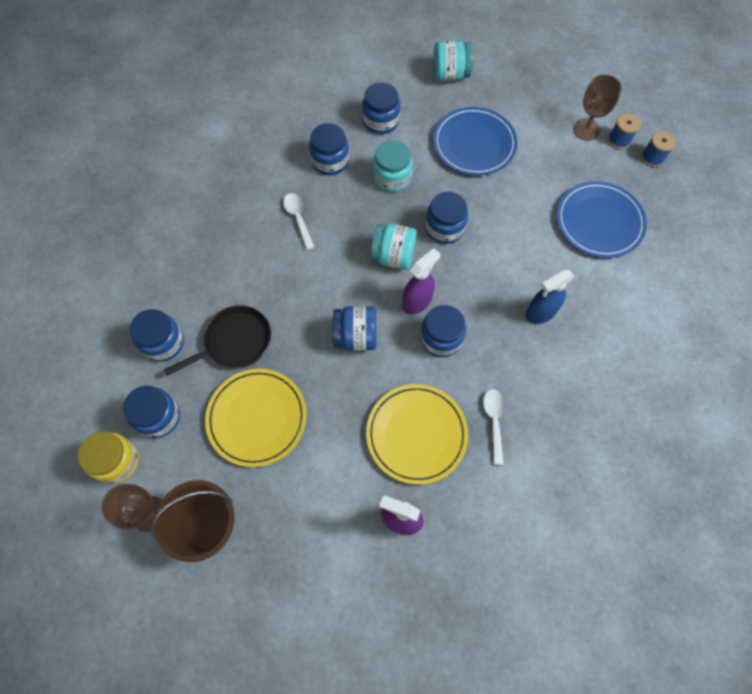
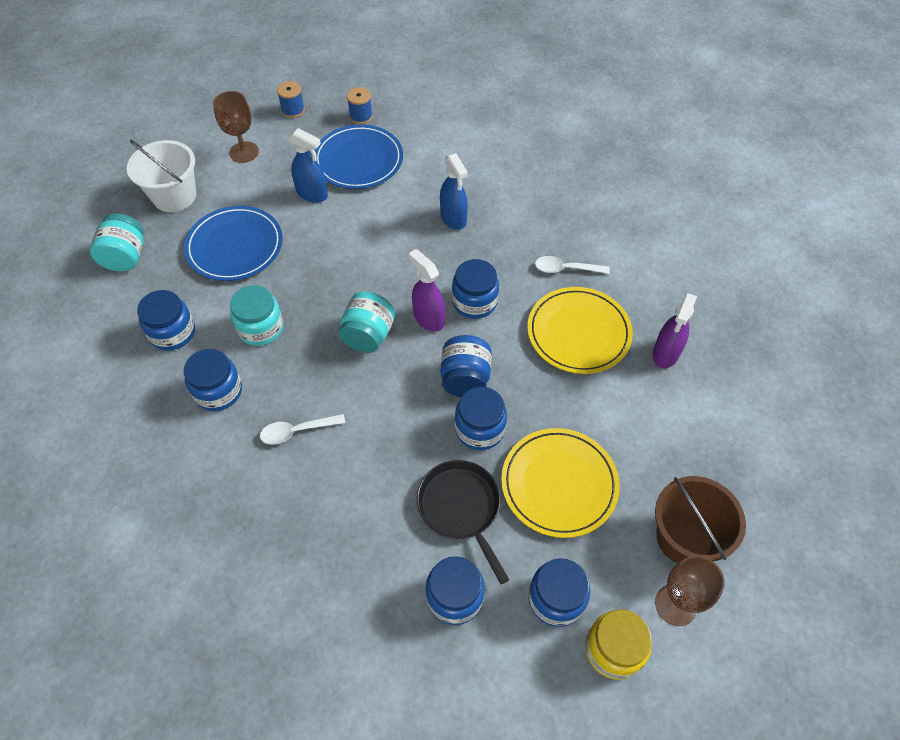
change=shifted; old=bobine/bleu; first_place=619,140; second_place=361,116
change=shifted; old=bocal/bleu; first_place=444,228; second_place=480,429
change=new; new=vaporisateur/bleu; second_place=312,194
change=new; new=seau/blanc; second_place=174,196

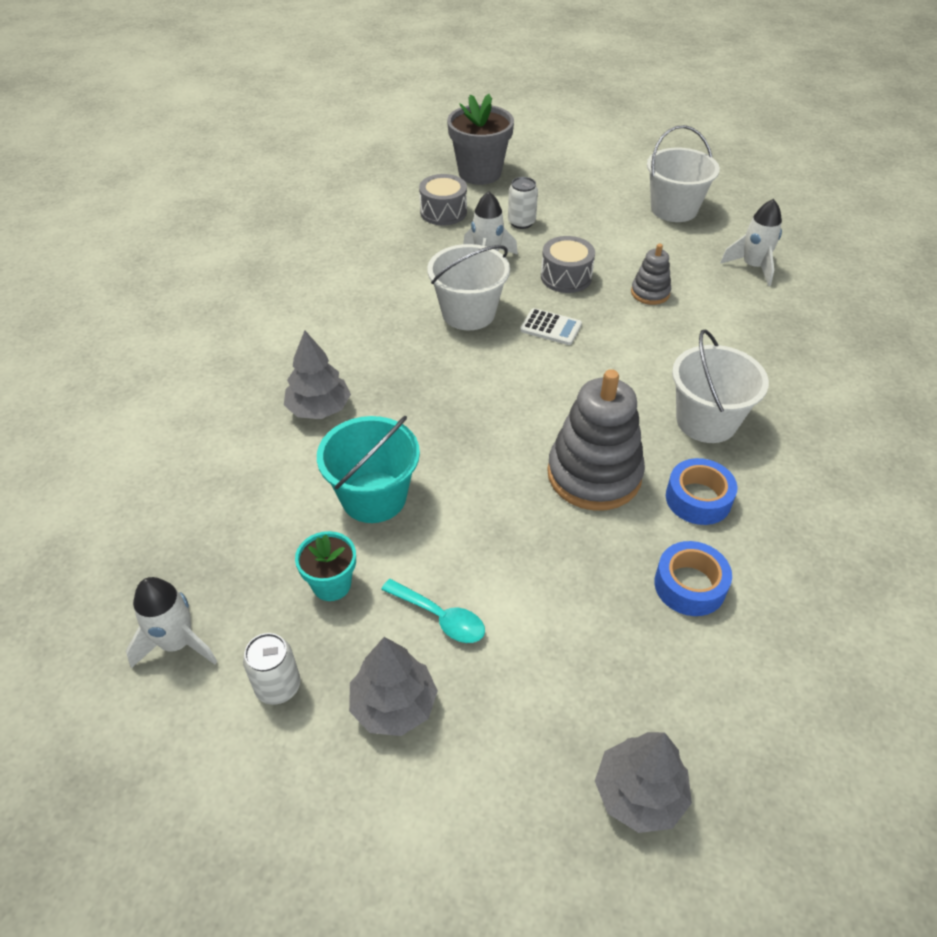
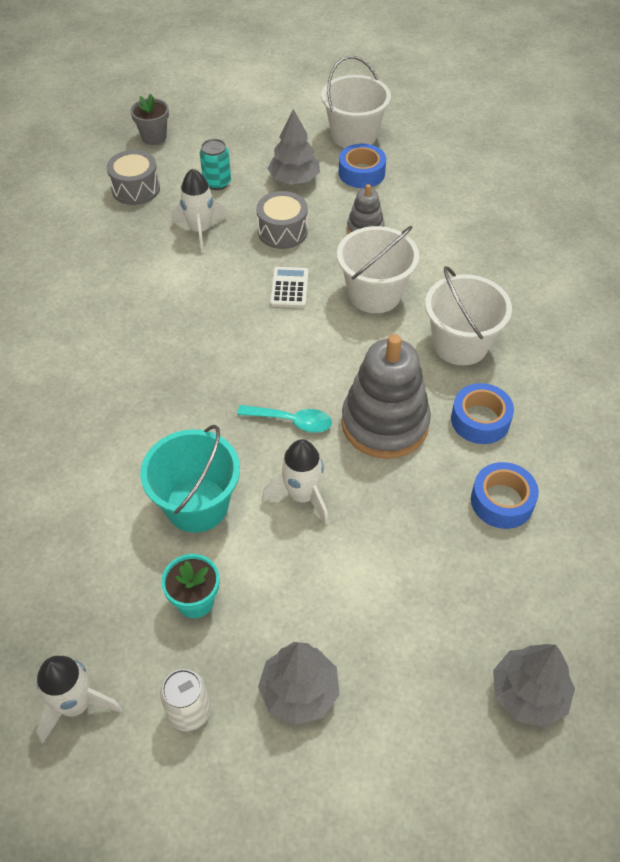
change=scaled; old=pot de fleurs/gris; first_place=480,173; second_place=154,137; factor=0.56
change=repainted; old=canette/blanc; new=canette/turquoise; first_place=521,222; second_place=217,183
change=shifted; old=fusée/blanc; first_place=752,267; second_place=302,496
change=shifted; old=seau/blanc; first_place=468,313; second_place=374,294
change=rotated; old=calculatrice/blanc; first_place=551,327; second_place=289,288; degrees=-90
change=shifted; old=arbre/gris; first_place=319,409; second_place=294,179
change=shifted; old=cuillère/turquoise; first_place=440,617; second_place=292,421
change=new; new=ruban adhésif/bleu; second_place=361,173

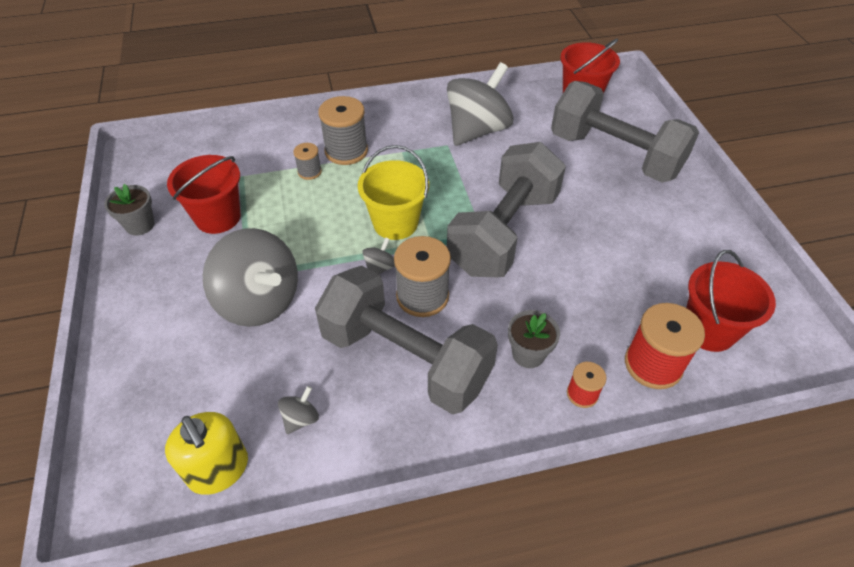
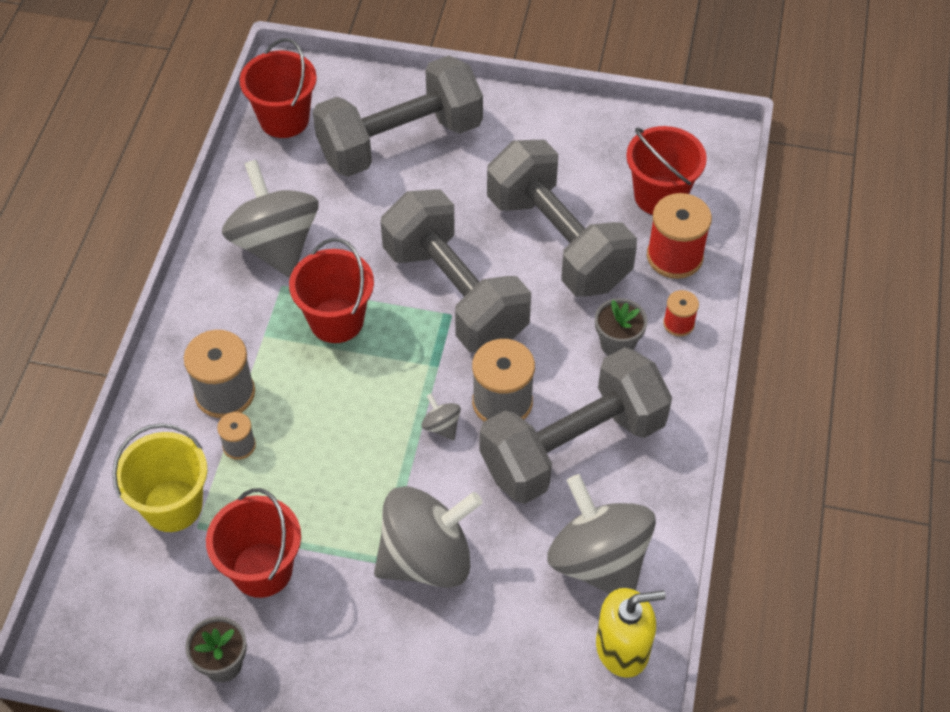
change=shifted; old=seau/jaune; first_place=395,223; second_place=173,505
change=scaled; old=toupie/gris; first_place=301,418; second_place=598,561; factor=2.49
change=new; new=haltère/gris; second_place=558,241
change=new; new=seau/rouge; second_place=336,320

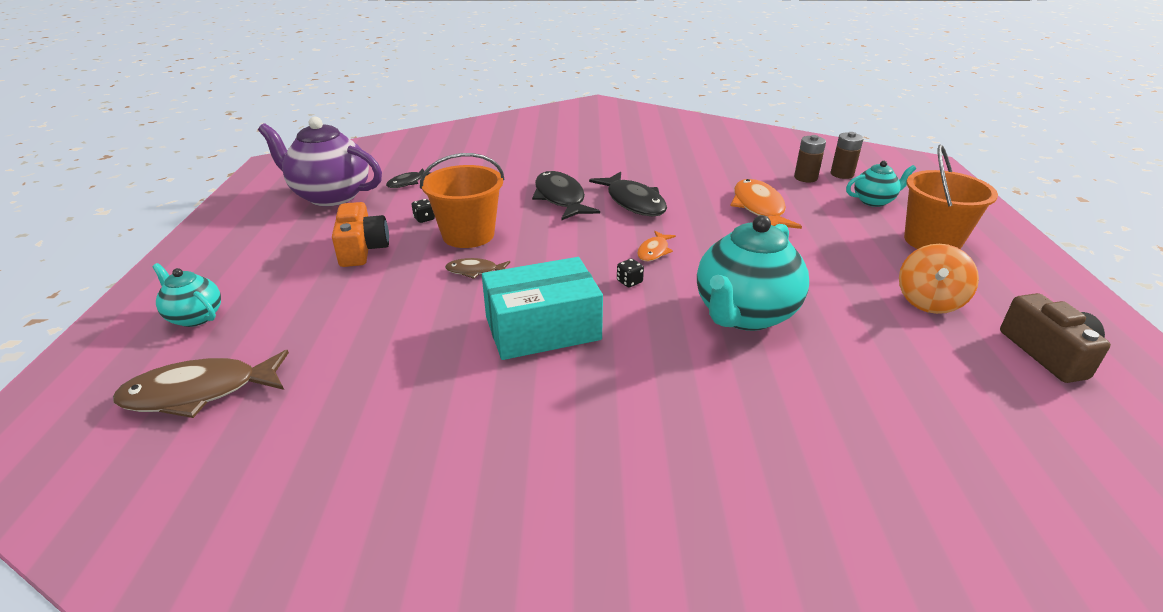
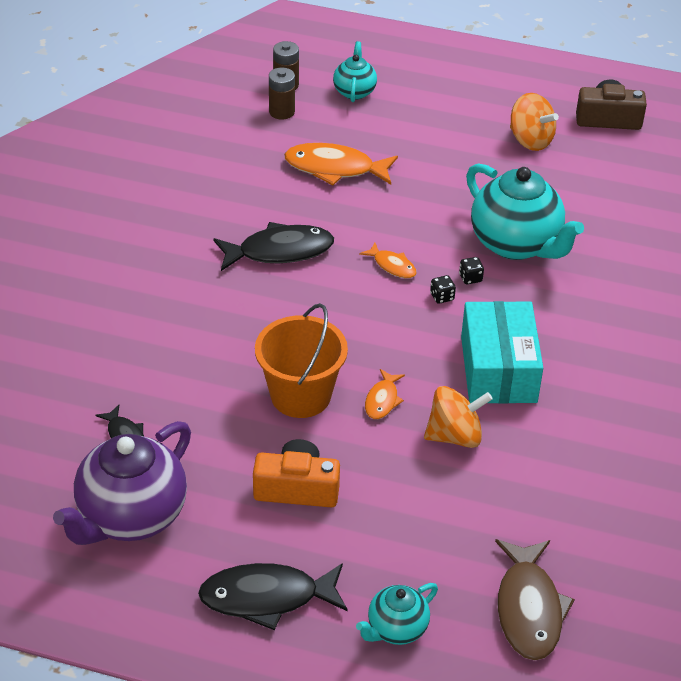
change=gone; old=seau/orange; first_place=932,241
change=shifted; old=poisson/noir; first_place=560,198; second_place=266,598
change=shifted; old=dé/noir; first_place=424,219; second_place=470,278
change=repainted; old=poisson/marron; new=poisson/orange; first_place=475,271; second_place=382,400
change=new; new=toupie/orange; second_place=455,436

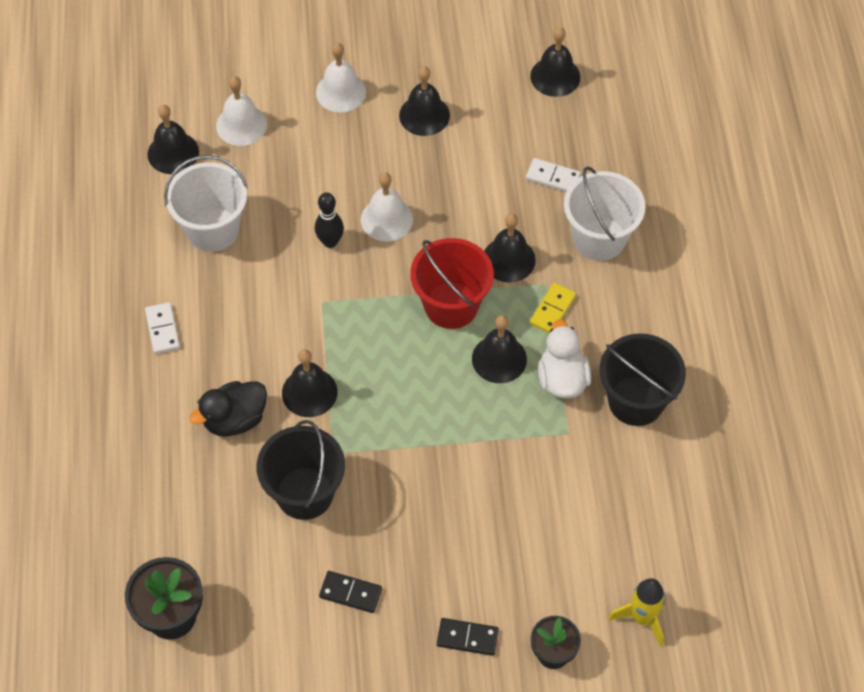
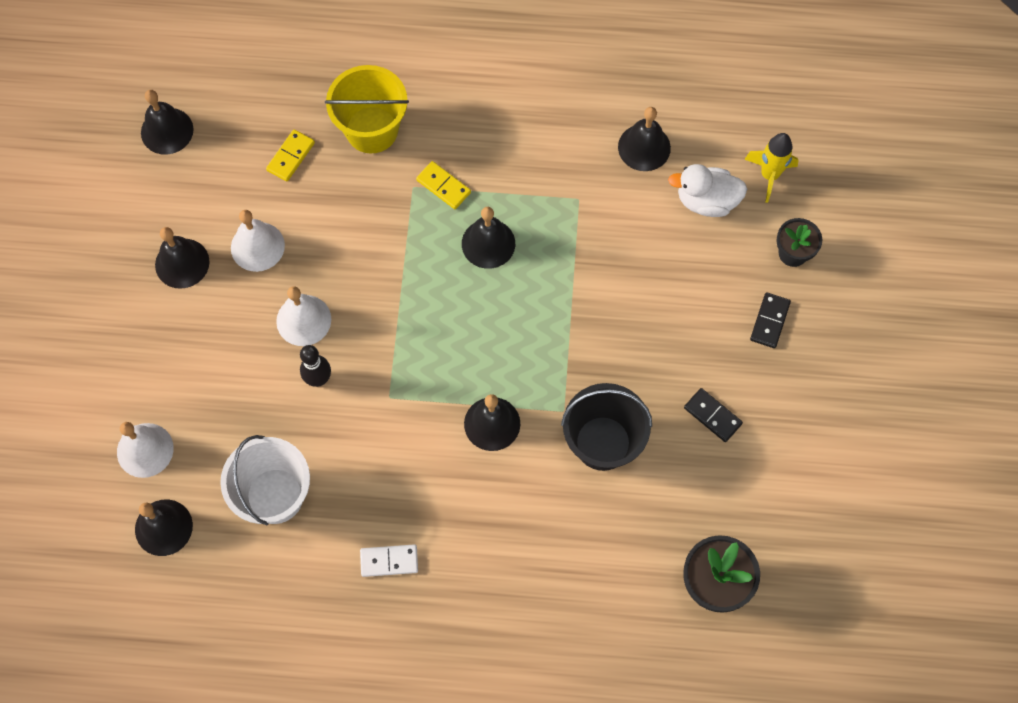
change=shifted; old=cloche/blanc; first_place=341,92; second_place=257,246
change=repainted; old=domino/blanc; new=domino/jaune; first_place=553,177; second_place=290,156
change=repainted; old=seau/blanc; new=seau/jaune; first_place=599,238; second_place=372,129
change=shifted; old=cloche/noir; first_place=508,259; second_place=644,147
change=gone; old=seau/rouge; first_place=451,305
change=shifted; old=canard/blanc; first_place=562,379; second_place=706,201
change=gone; old=seau/noir; first_place=636,401
change=gone; old=canard/noir; first_place=235,419
change=rotated; old=domino/noir; first_place=350,593; second_place=712,416; degrees=-75

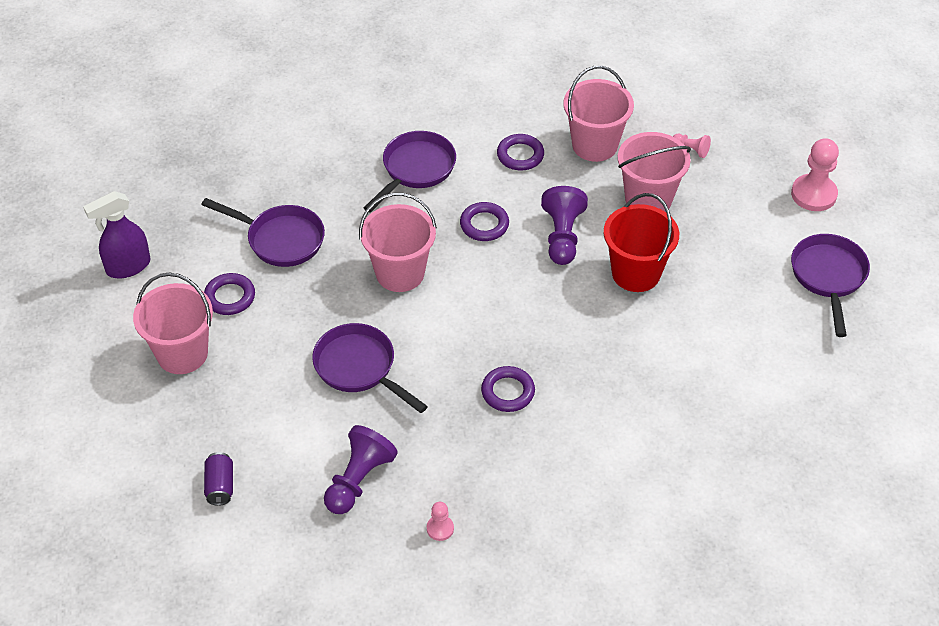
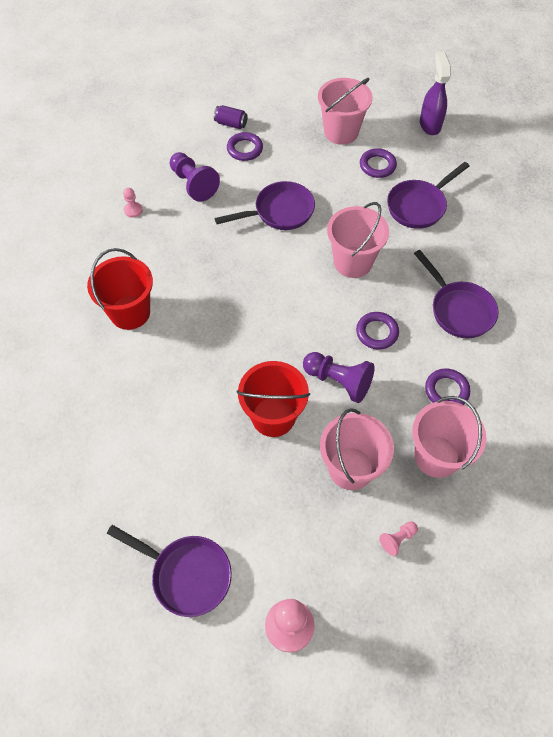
change=shifted; old=anneau/violet; first_place=508,392; second_place=245,149
change=new; new=seau/rouge; second_place=130,312

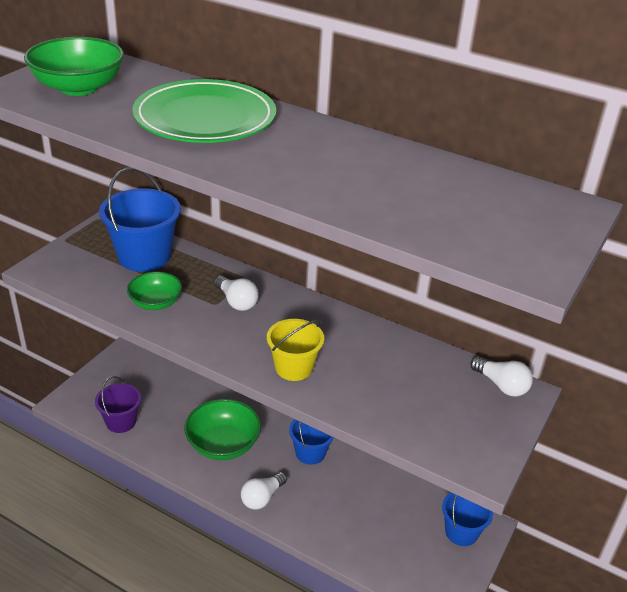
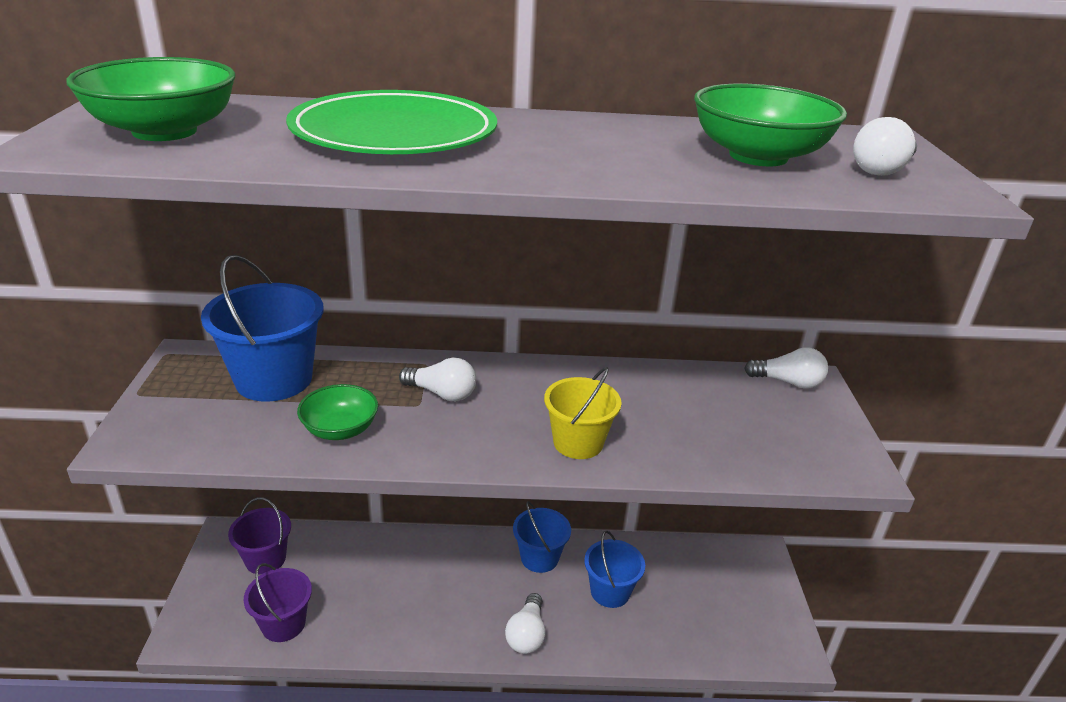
change=shifted; old=bol/vert; first_place=223,444; second_place=758,156
change=shifted; old=seau/bleu; first_place=461,532; second_place=610,591
change=new; new=ampoule/blanc; second_place=882,169
change=new; new=seau/violet; second_place=265,559

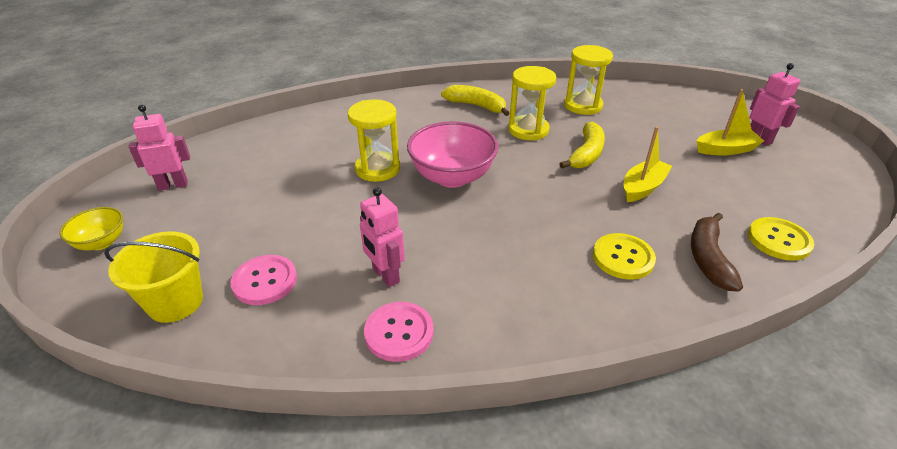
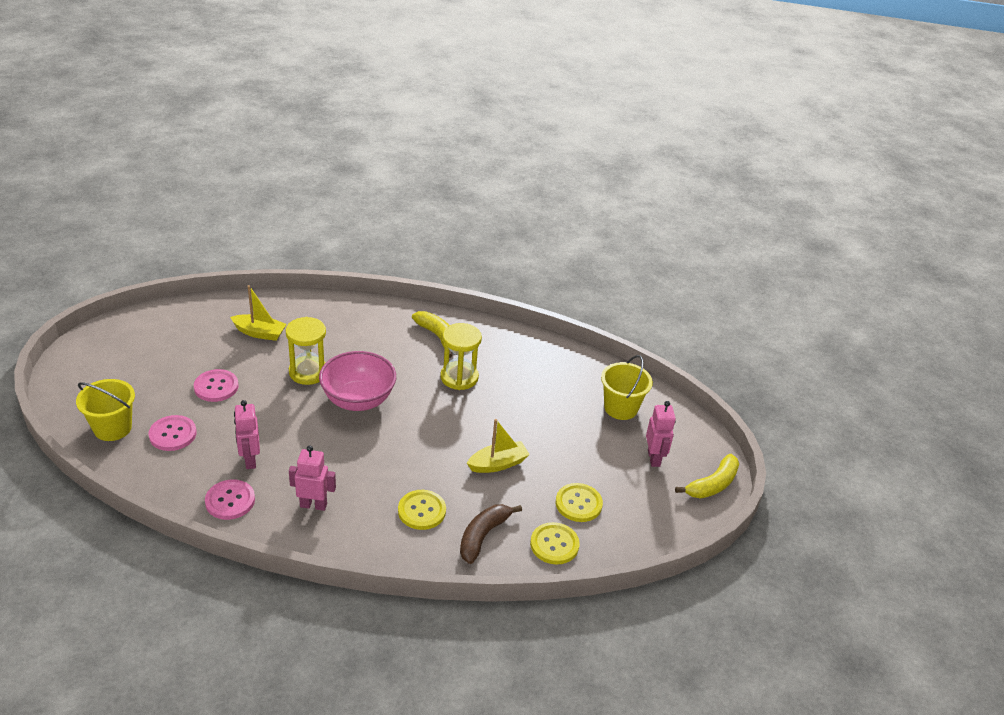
change=gone; old=sablier/jaune; first_place=583,106
change=shifted; old=bateau/jaune; first_place=725,150; second_place=259,333
change=shifted; old=robot/rose; first_place=173,185; second_place=313,505
change=shifted; old=banane/jaune; first_place=586,154; second_place=712,484
change=gone; old=bol/jaune; first_place=101,242
change=new; new=seau/jaune; second_place=620,408
change=new; new=bouton/rose; second_place=216,387
change=new; new=bouton/jaune; second_place=578,504

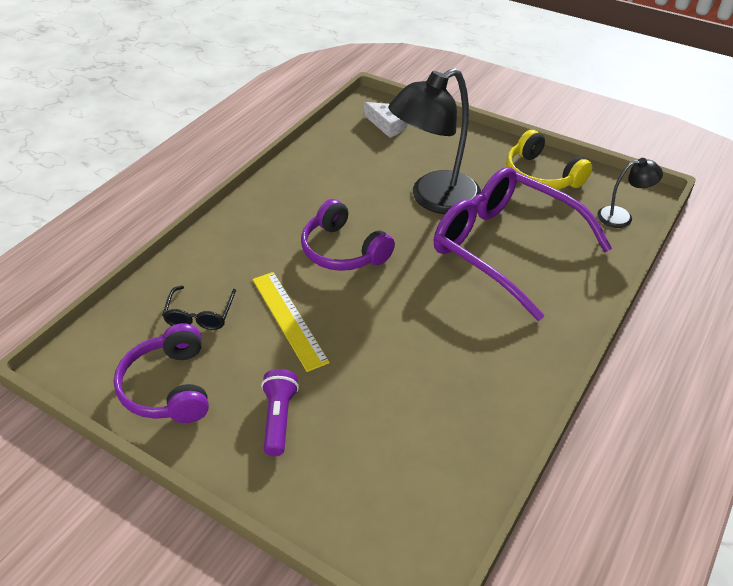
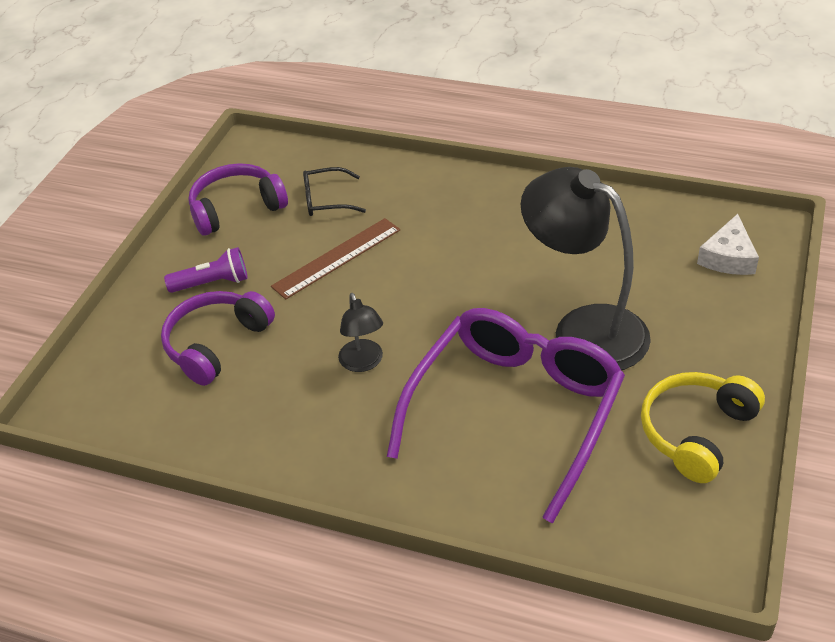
change=shifted; old=lampe/noir; first_place=622,216; second_place=363,363
change=shifted; old=casque audio/violet; first_place=343,250; second_place=216,344
change=repainted; old=règle/jaune; new=règle/marron; first_place=288,319; second_place=336,258

